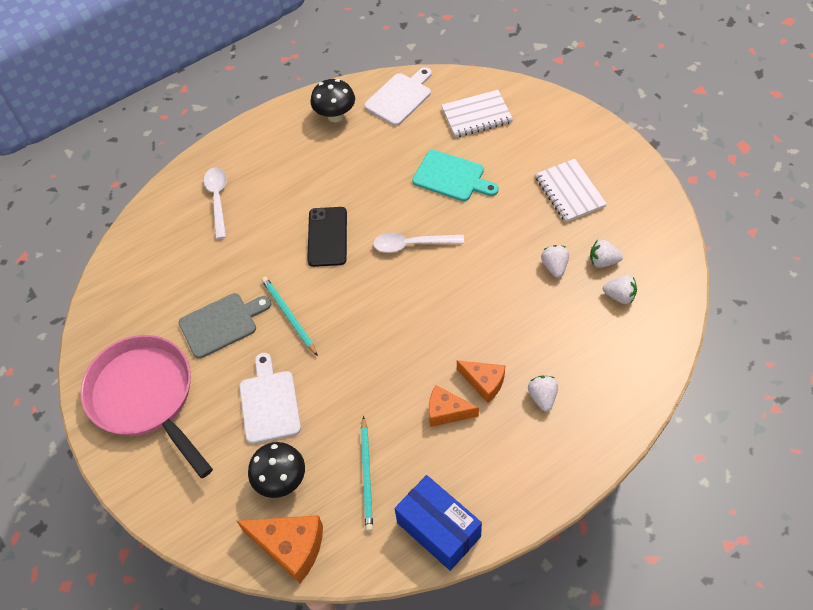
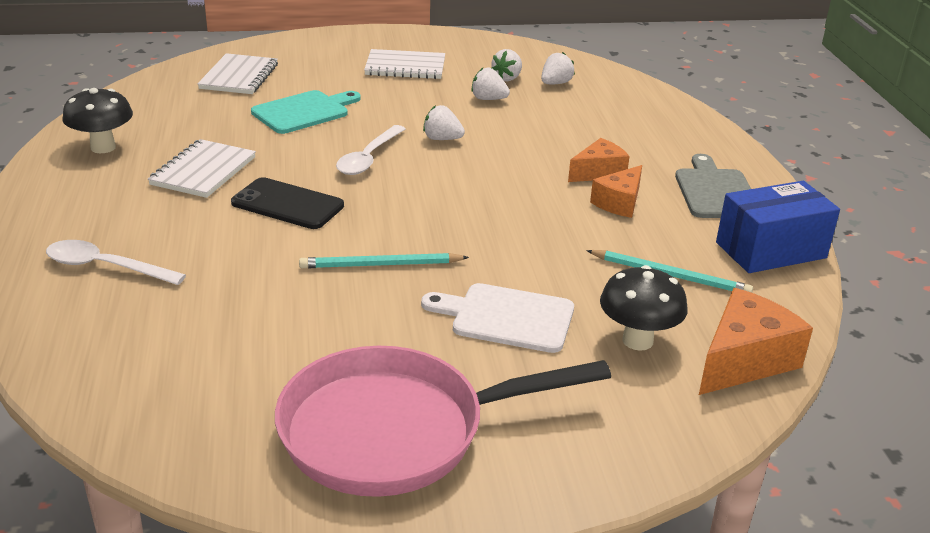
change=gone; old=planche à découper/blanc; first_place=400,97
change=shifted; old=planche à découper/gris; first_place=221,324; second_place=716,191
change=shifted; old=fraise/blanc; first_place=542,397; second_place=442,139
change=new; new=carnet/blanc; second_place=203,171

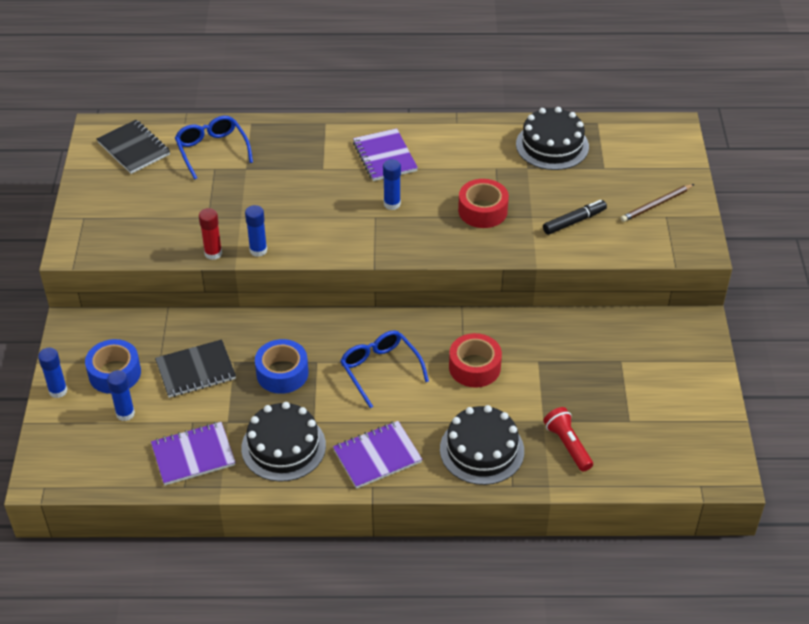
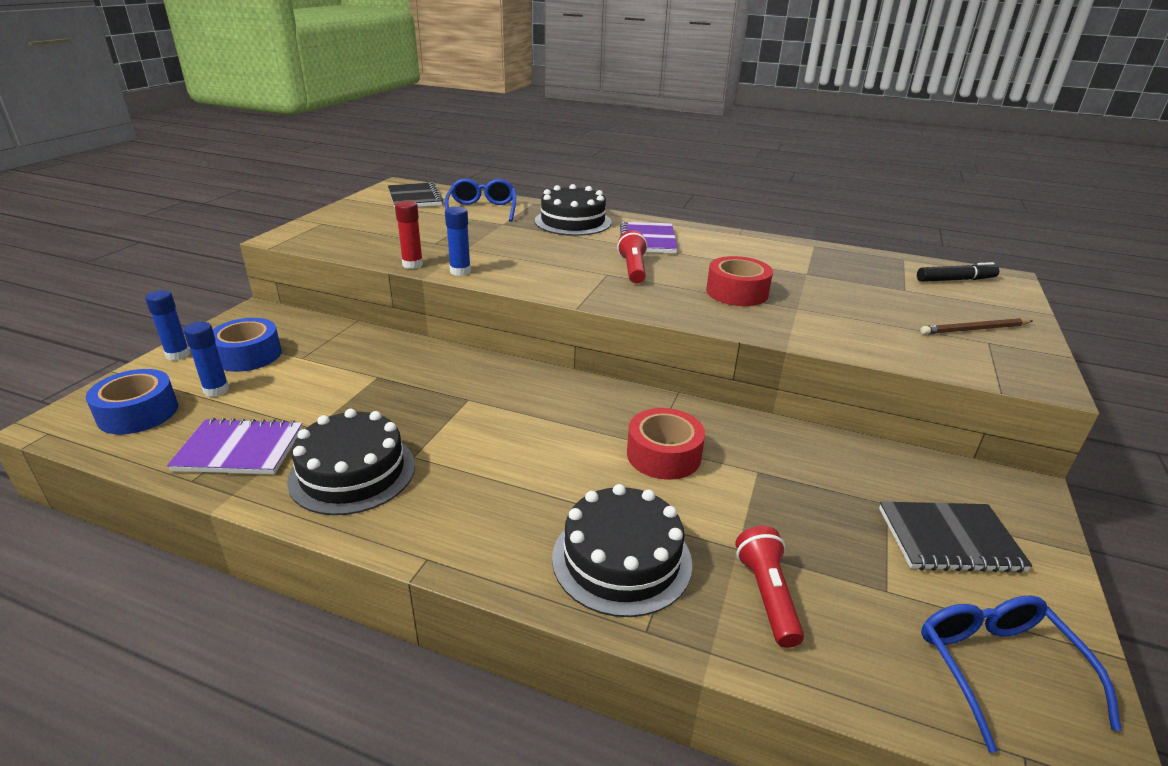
change=shifted; old=gâteau/noir; first_place=552,145; second_place=573,222
change=swapped; old=bâton de colle/bleu; new=lampe de poche/rouge; first_place=392,204; second_place=633,269
change=shifted; old=feutre/noir; first_place=574,221; second_place=955,280
change=shifted; old=lunettes/bleu; first_place=380,370; second_place=998,669
change=shifted; old=carnet/noir; first_place=196,371; second_place=949,539
change=shifted; old=ruban adhésif/bleu; first_place=282,373; second_place=138,413
change=gone; old=carnet/violet; first_place=377,456

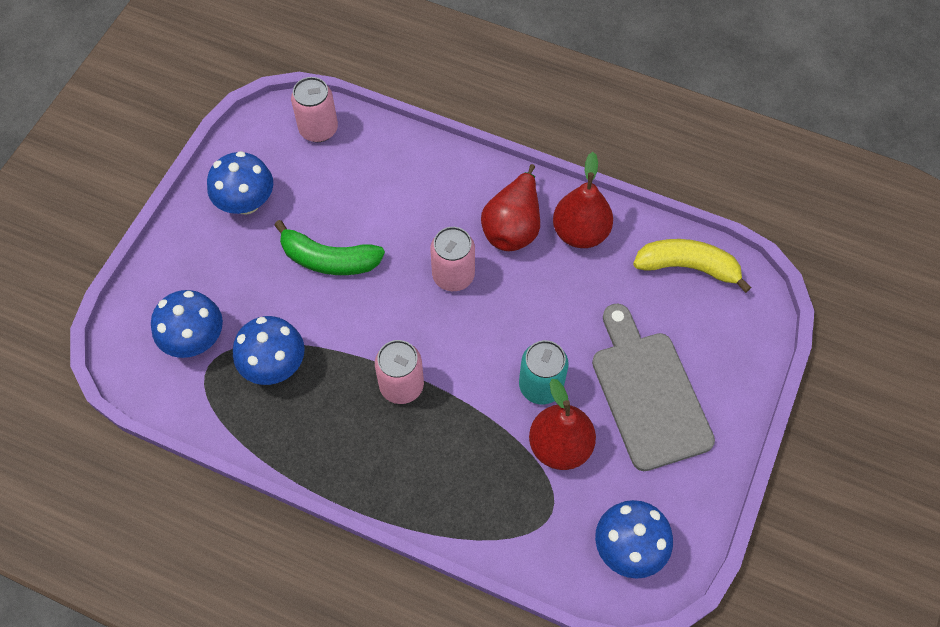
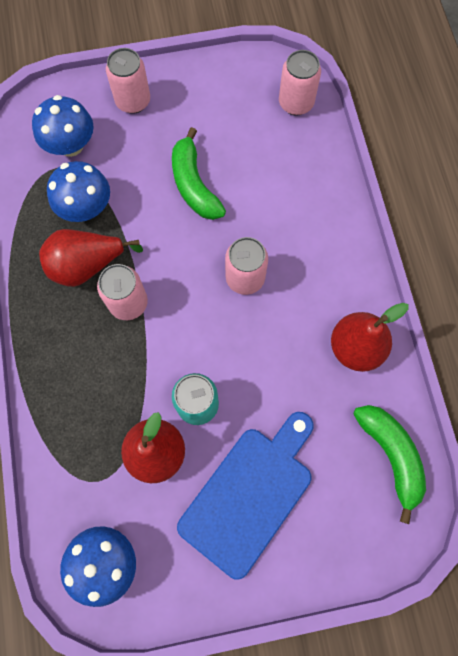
change=gone; old=champignon/bleu; first_place=246,202
change=shifted; old=poire/rouge; first_place=513,226; second_place=87,265
change=repainted; old=banane/jaune; new=banane/vert; first_place=687,267; second_place=390,455
change=repainted; old=planche à découper/gris; new=planche à découper/bleu; first_place=648,393; second_place=249,494
change=new; new=canette/rose; second_place=133,101

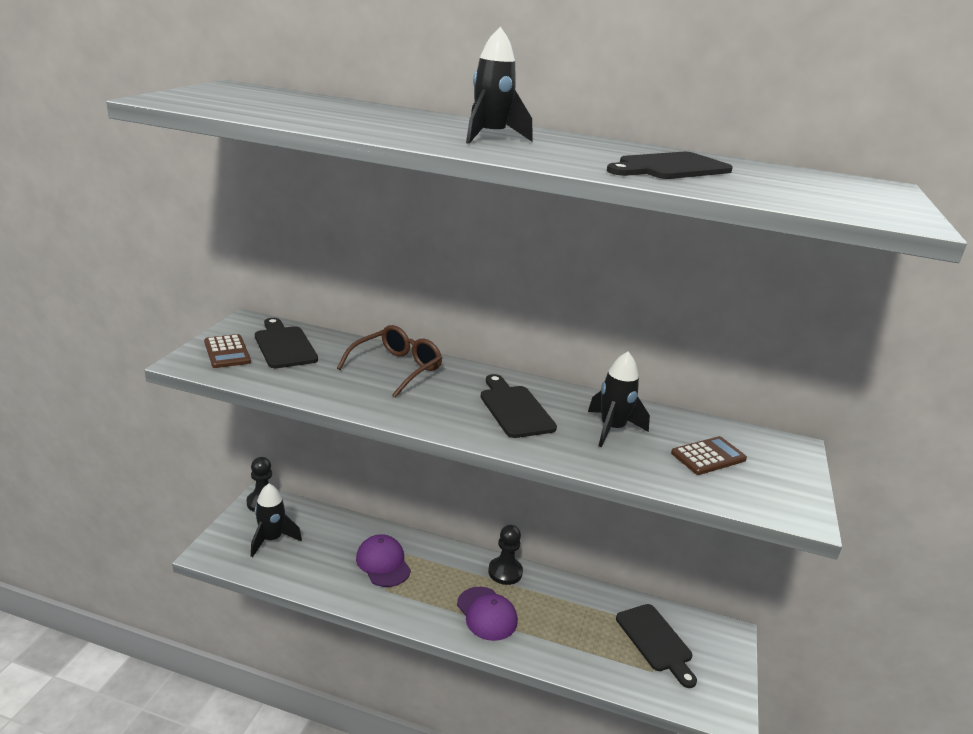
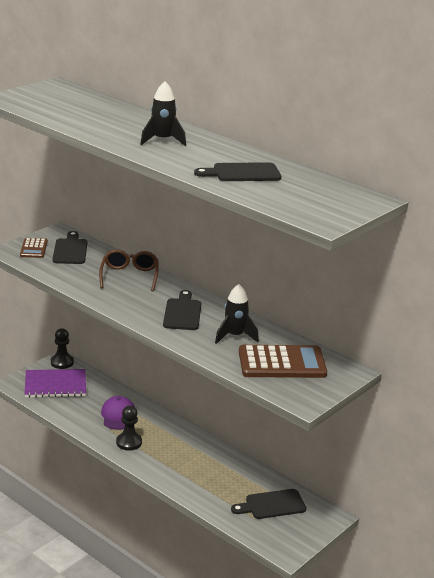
change=rotated; old=lunettes/marron; first_place=397,368; second_place=129,276; degrees=-60
change=scaled; old=calculatrice/marron; first_place=708,456; second_place=282,363; factor=1.86
change=swapped; old=fusée/noir; new=carnet/violet; first_place=272,539; second_place=55,385
change=shifted; old=pion/noir; first_place=505,572; second_place=129,442
change=gone; old=casquette/violet; first_place=486,614
change=rotated; old=planche à découper/noir; first_place=656,641; second_place=272,505; degrees=75

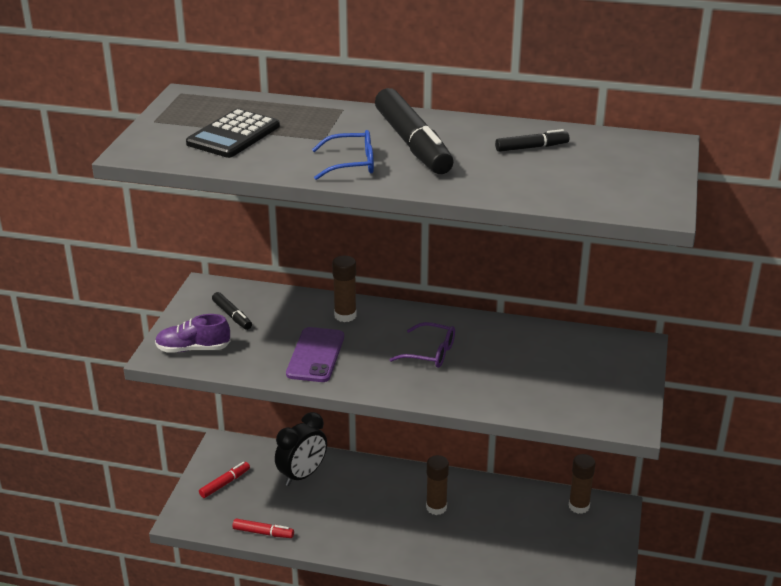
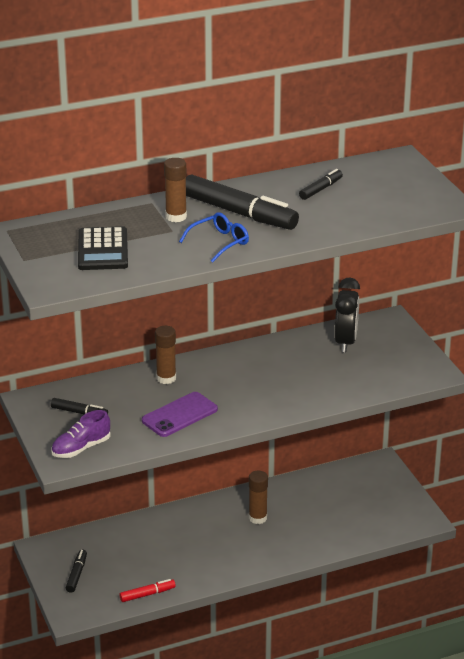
change=gone; old=lunettes/violet; first_place=430,353
change=rotated; old=téléphone/violet; first_place=315,355; second_place=179,415; degrees=75
change=shifted; old=réveil/noir; first_place=302,475; second_place=345,342
change=shifted; old=bâton de colle/marron; first_place=579,506; second_place=176,217
change=repainted; old=feutre/rouge; new=feutre/noir; first_place=225,483; second_place=76,574

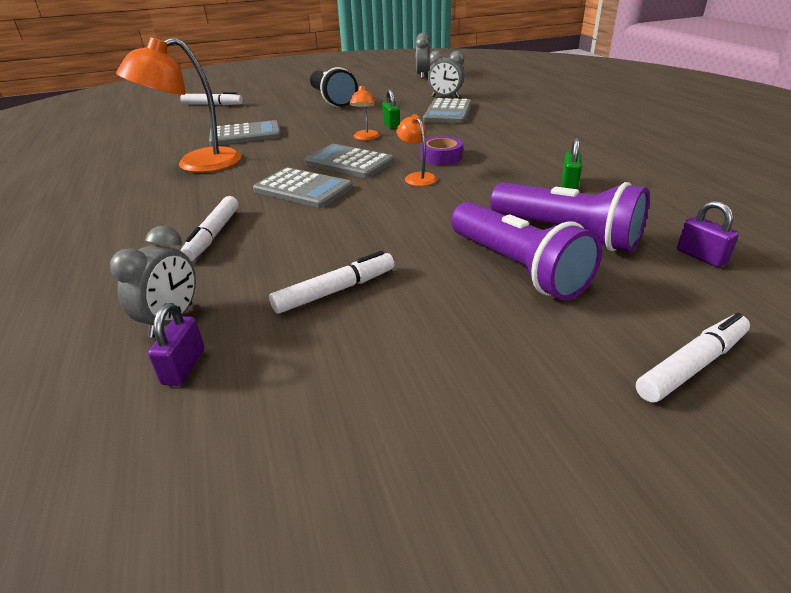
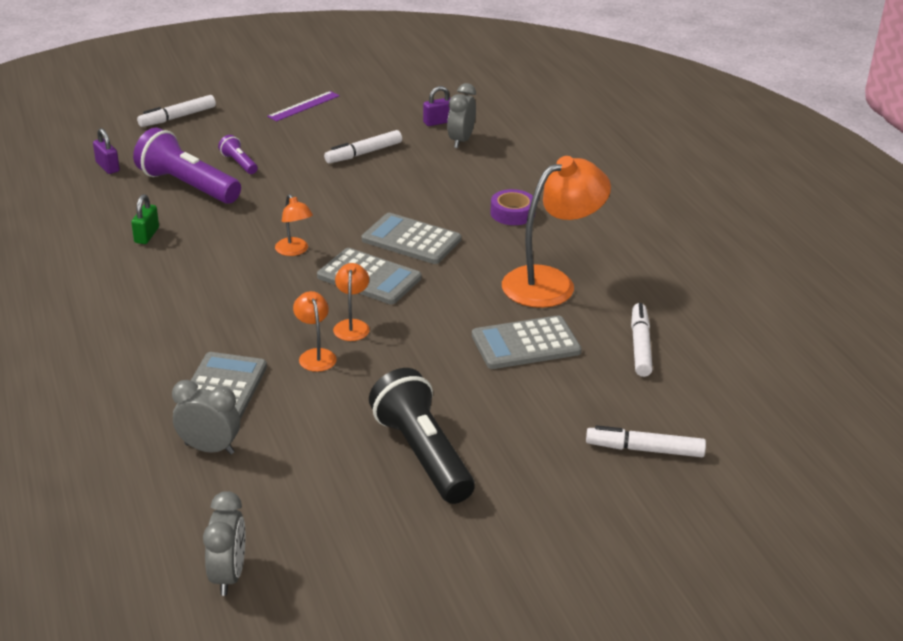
change=swapped; old=cadenas/vert; new=lampe/orange; first_place=391,125; second_place=315,355
change=shifted; old=ruban adhésif/violet; first_place=441,157; second_place=512,213
change=shifted; old=feutre/blanc; first_place=213,235; second_place=640,346
change=scaled; old=lampe de poche/violet; first_place=517,268; second_place=239,163; factor=0.48
change=rotated; old=cadenas/violet; first_place=184,367; second_place=438,122; degrees=60
change=new; new=règle/violet; second_place=304,106

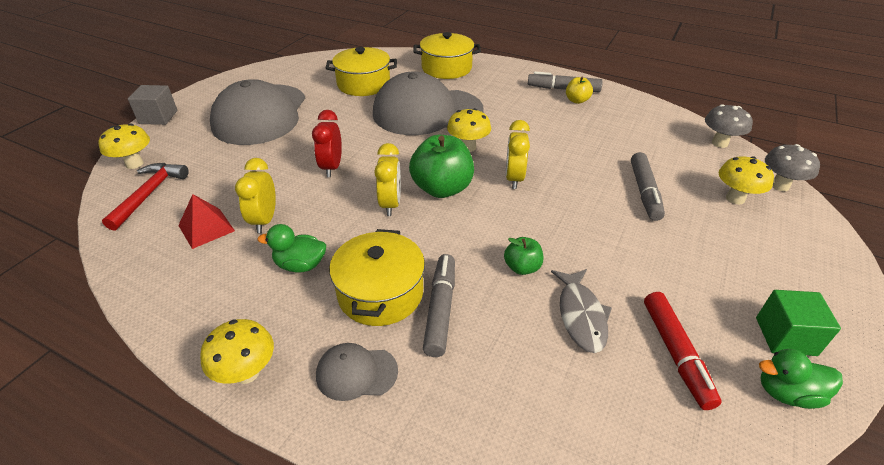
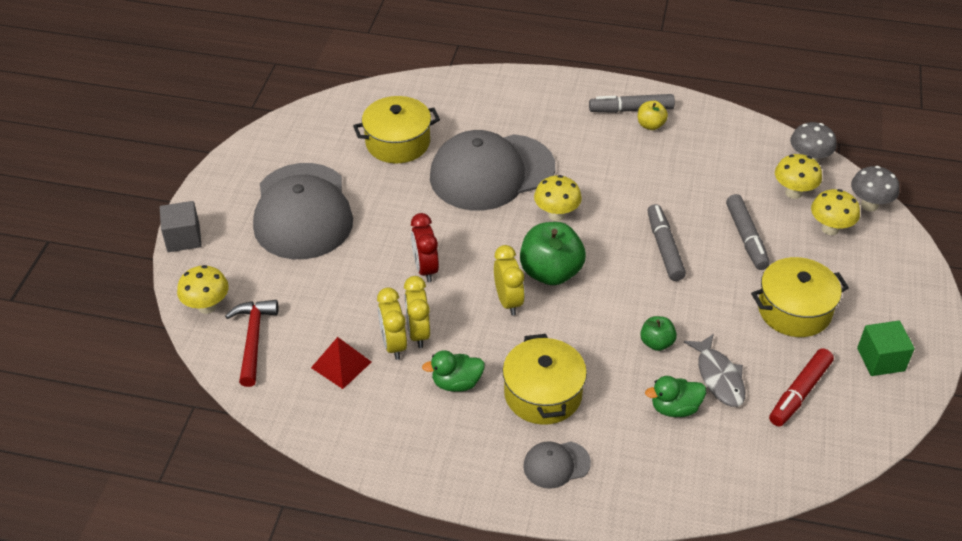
change=shifted; old=marmite/jaune; first_place=446,68; second_place=794,310
change=shifted; old=réveil/jaune; first_place=514,179; second_place=418,333
change=shifted; old=feutre/gris; first_place=440,309; second_place=664,248
change=rotated; old=feutre/rouge; first_place=676,354; second_place=799,393; degrees=60
change=shifted; old=champignon/jaune; first_place=247,373; second_place=793,193
change=shifted; old=canard/vert; first_place=787,393; second_place=674,408

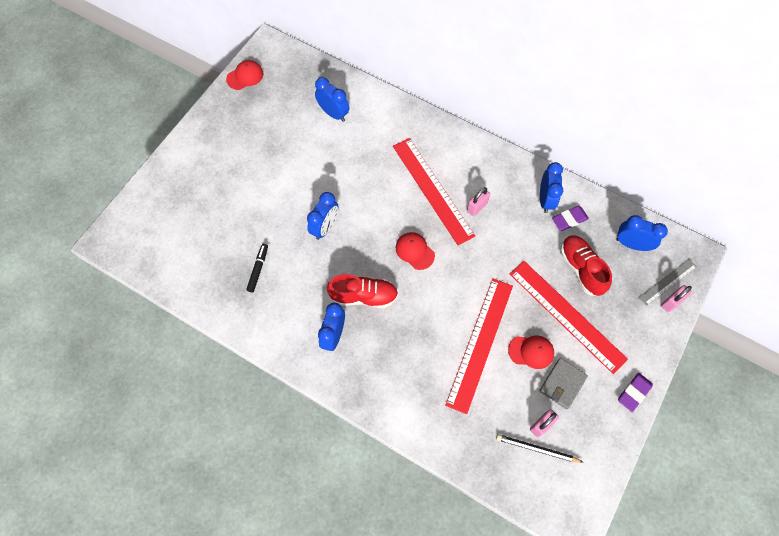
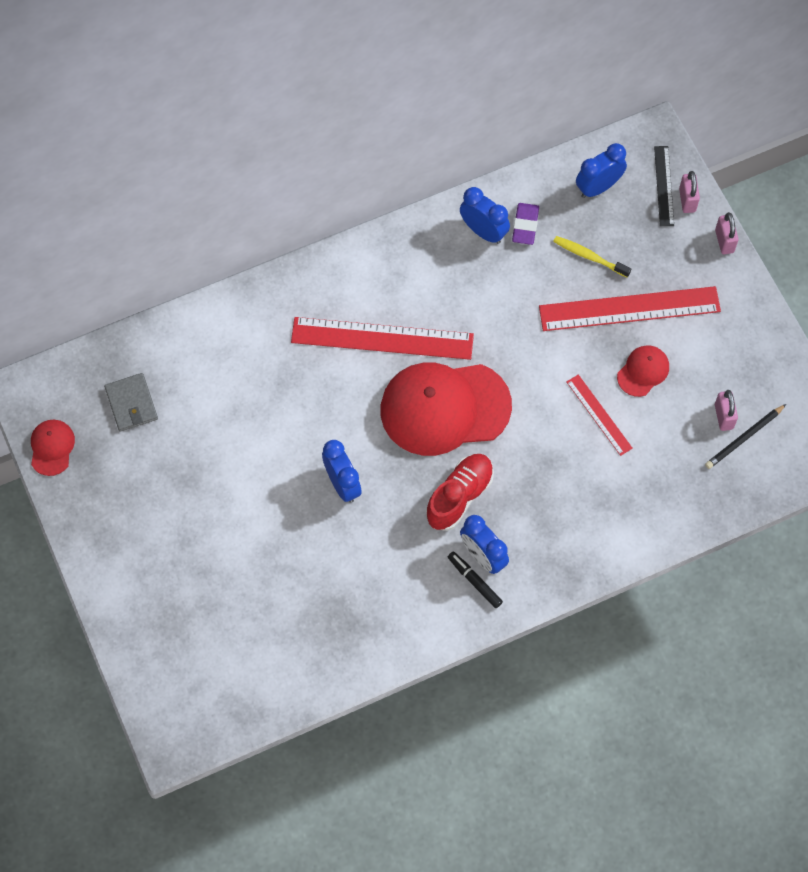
change=gone; old=réveil/bleu; first_place=333,113
change=shifted; old=cadenas/rose; first_place=476,207; second_place=724,241
change=scaled; old=casquette/rouge; first_place=415,251; second_place=444,408; factor=2.24
change=swapped; old=chaussure/rouge; new=brosse à dents/jaune; first_place=581,269; second_place=589,256
change=shifted; old=feutre/noir; first_place=258,269; second_place=474,581
change=repainted; old=règle/gris; new=règle/noir; first_place=667,282; second_place=664,186
change=scaled; old=règle/rouge; first_place=480,343; second_place=599,415; factor=0.52
change=shifted; old=portefeuille/gris; first_place=562,384; second_place=131,404
change=gone; old=gomme/violet; first_place=633,392

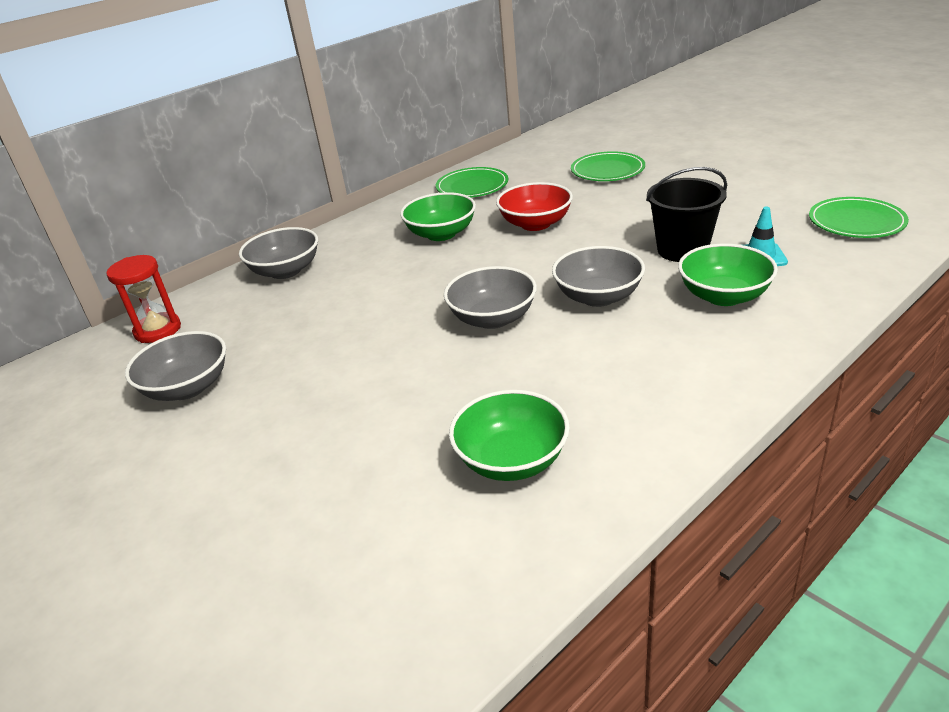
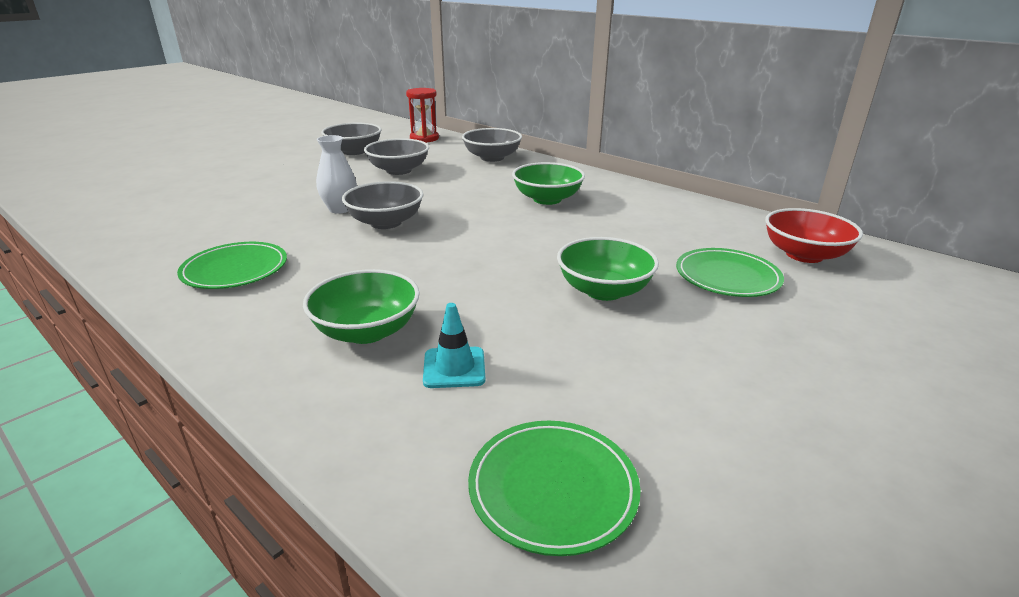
change=shifted; old=assiette/vert; first_place=472,186; second_place=235,270
change=gone; old=seau/noir; first_place=682,250
change=shifted; old=bol/rouge; first_place=535,224; second_place=804,255
change=shifted; old=bol/gris; first_place=598,297; second_place=398,170
change=shifted; old=bol/vert; first_place=512,460; second_place=604,290
change=new; new=vase/blanc; second_place=340,209

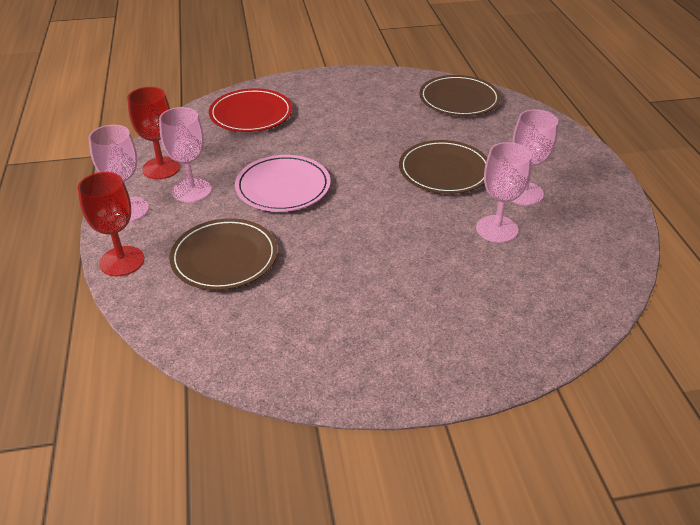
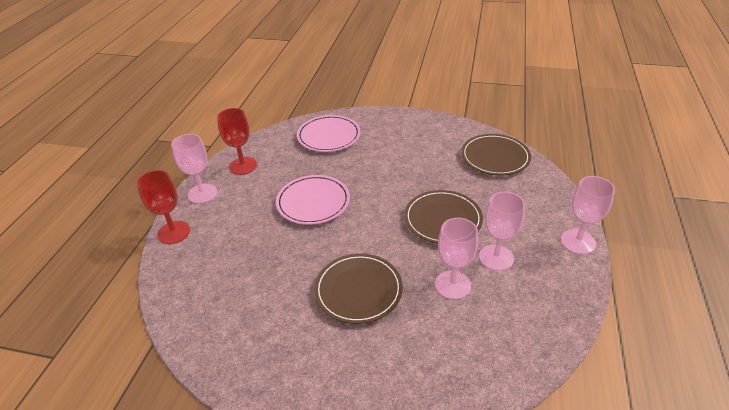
change=repainted; old=assiette/rouge; new=assiette/rose; first_place=251,114; second_place=329,136
change=shifted; old=verre à pied/rose; first_place=192,190; second_place=578,241
change=shifted; old=assiette/marron; first_place=224,257; second_place=358,290

